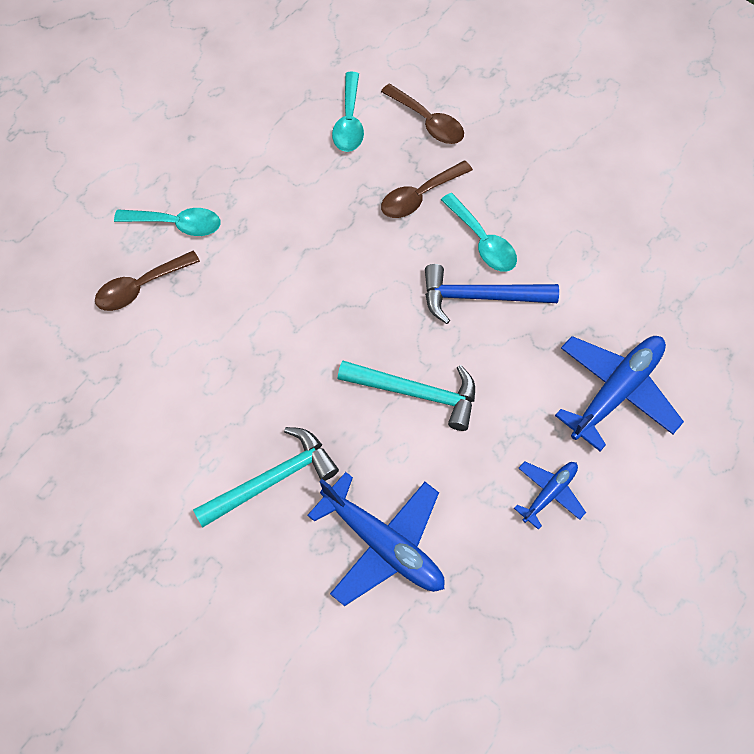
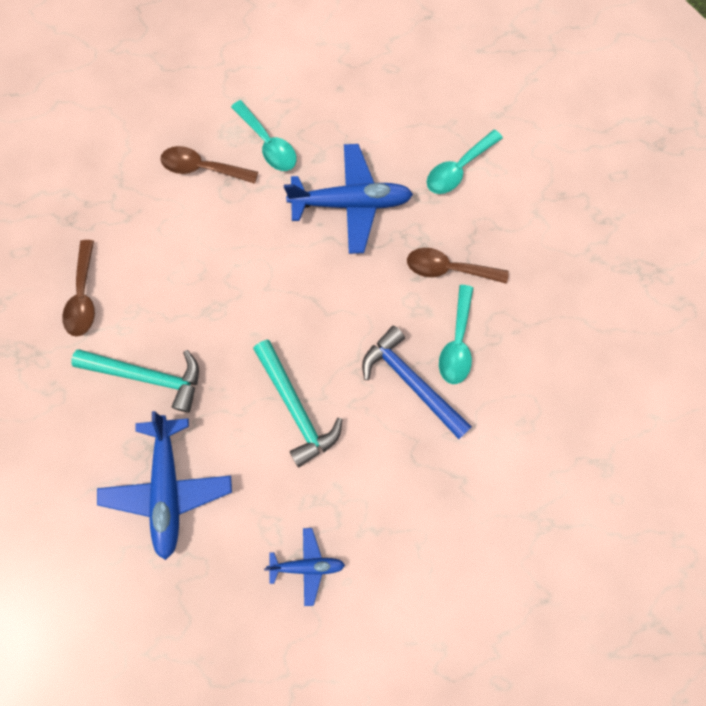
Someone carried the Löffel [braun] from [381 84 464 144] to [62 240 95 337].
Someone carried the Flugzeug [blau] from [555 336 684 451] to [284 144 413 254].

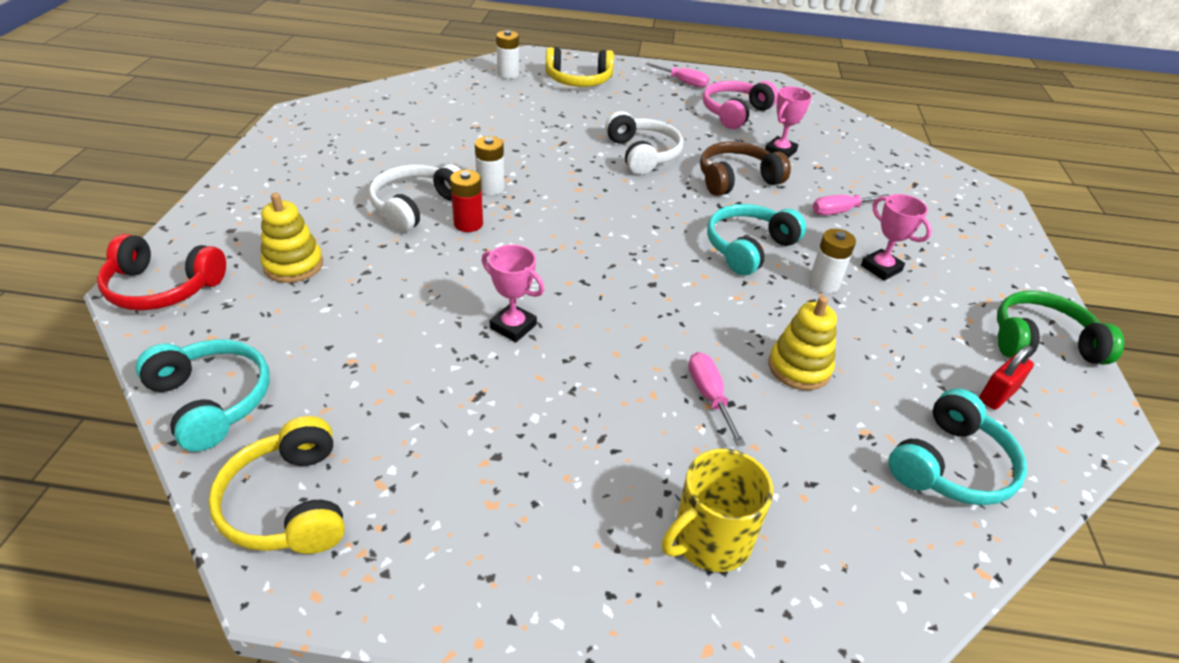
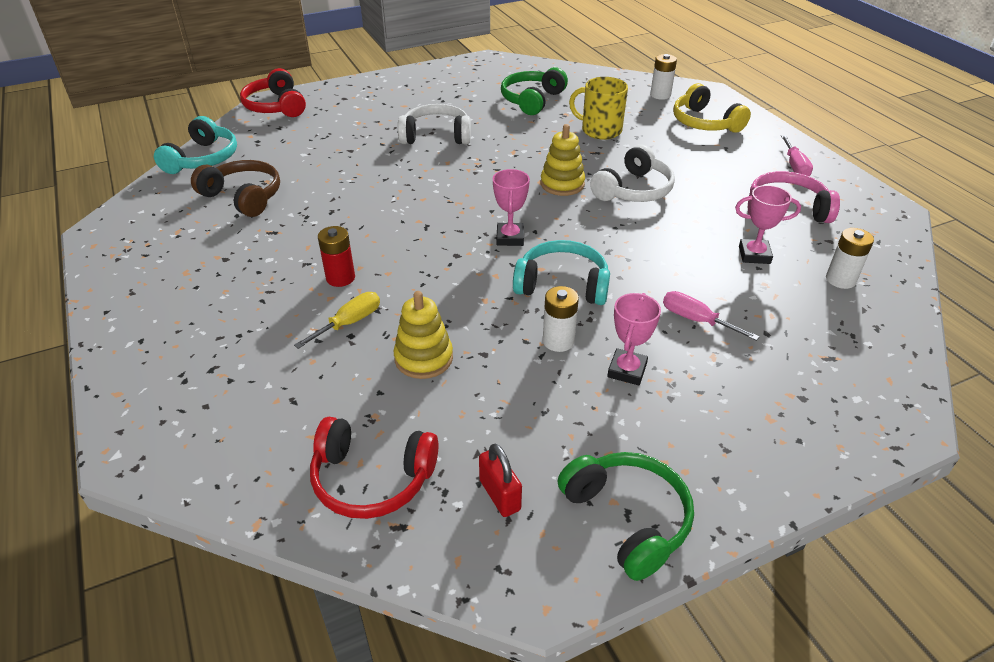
Someone took away the Kopfhörer [gelb] at [208 416 345 554].
Someone carried the Stapelspielzeug [gelb] from [261 193 323 283] to [541 124 585 196].
Someone carried the Batterie [rot] from [450 170 483 232] to [318 226 355 287].
Someone carried the Batterie [weiß] from [475 136 505 195] to [826 228 874 289].
Someone carried the Pokal [rosa] from [482 245 545 342] to [493 169 530 246].
Someone carried the Tasse [gelb] from [662 449 773 572] to [569 77 628 140].
Someone repainted the Schraubenzieher [rosa] at [688 352 745 446], which became the Schraubenzieher [gelb] at [294 292 380 349].
Someone carried the Kopfhörer [braun] from [700 141 791 196] to [191 160 280 217].
Someone repainted the Kopfhörer [türkis] at [889 389 1027 505], which became the Kopfhörer [rot] at [310 417 438 519].
Someone rotated the Vorhängeschloss [rot] at [979 345 1034 410] by 45 degrees clockwise.
Someone put down the Kopfhörer [grün] at [501 67 568 115].

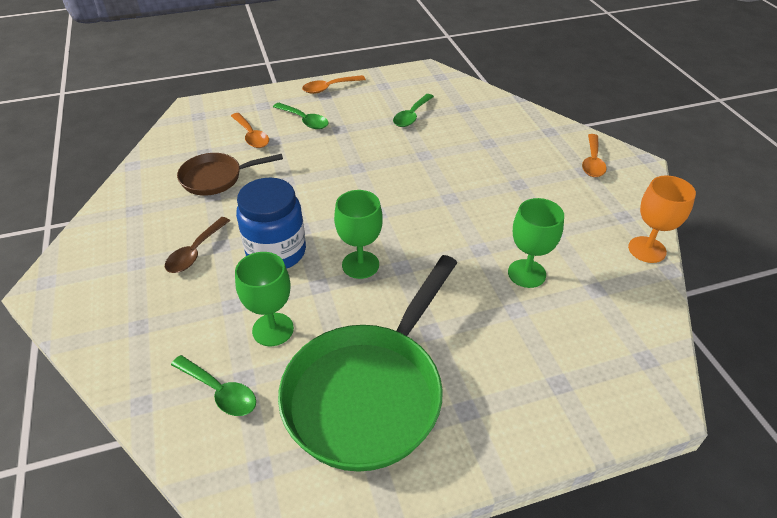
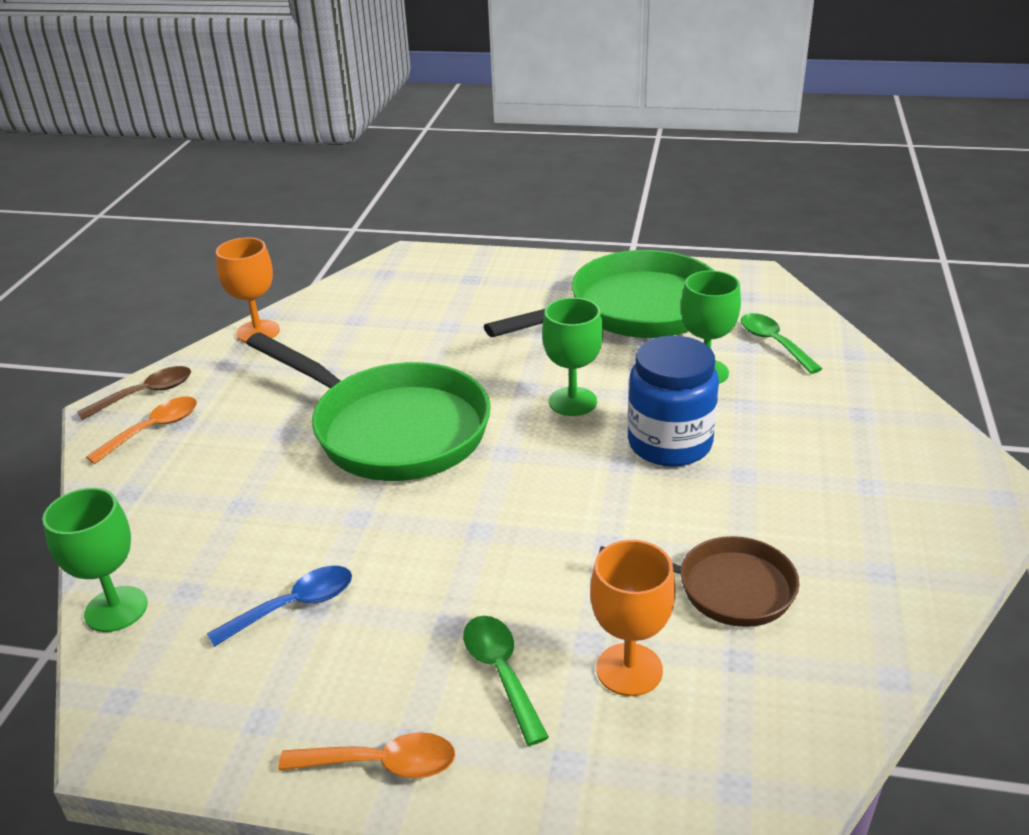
Someone carried the Löffel [braun] from [165 217 230 273] to [77 366 191 420].
Someone swapped the Löffel [orange] at [231 113 269 148] for the Kelch [orange] at [590 540 676 696].
Someone repainted the Löffel [grün] at [393 94 434 127], which became the Löffel [blau] at [207 566 352 647].
Someone carried the Kelch [grün] from [508 198 564 288] to [42 488 148 632].
Someone put down the Pfanne [grün] at [246 332 491 481].

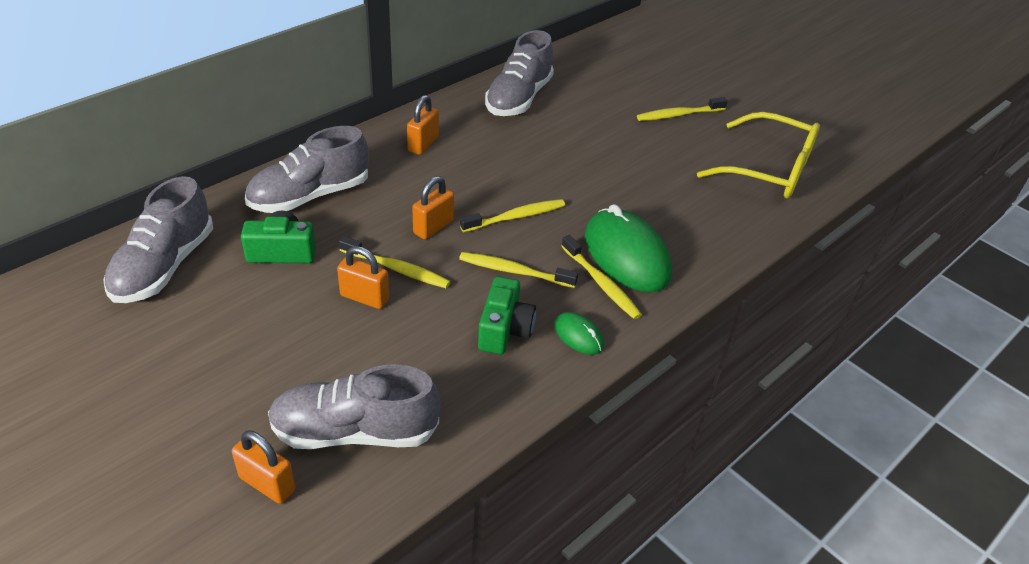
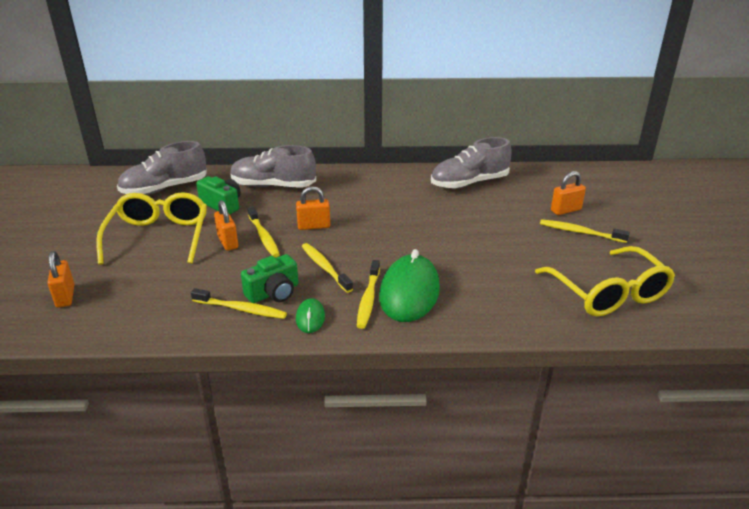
Someone took away the Schuh [grau] at [268 364 440 449].
Someone carried the Vorhängeschloss [orange] from [407 95 439 155] to [551 171 586 215].
Someone carried the Zahnbürste [gelb] from [460 199 565 232] to [191 288 287 319].
Someone put down the Brille [gelb] at [96 192 207 265].

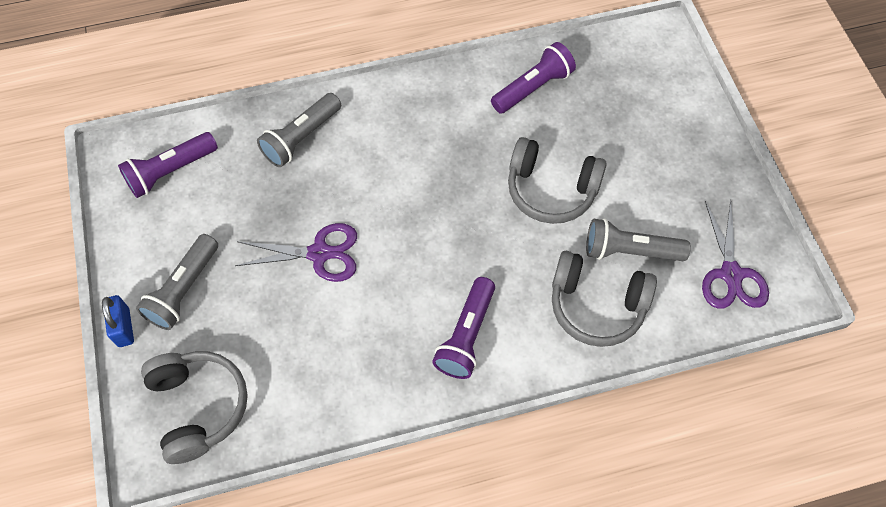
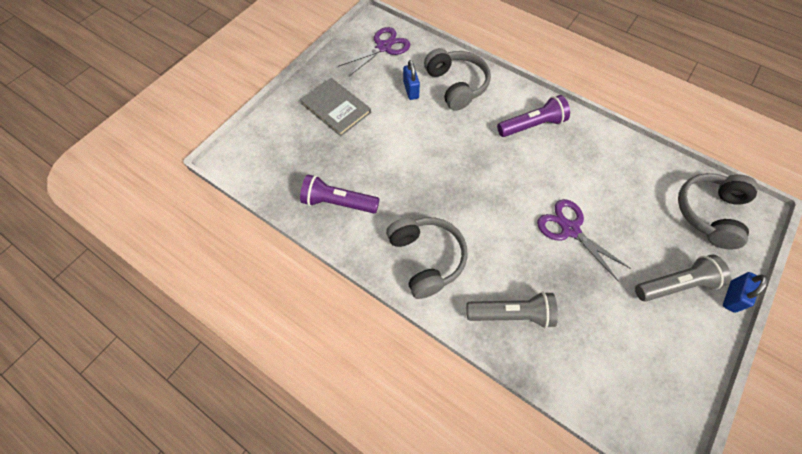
Someone took away the Taschenlampe [lila] at [118 132 218 198].
Someone carried the Kopfhörer [grau] from [508 137 607 224] to [386 217 468 299].
Someone swapped the Taschenlampe [grau] at [586 218 691 261] for the Vorhängeschloss [blau] at [403 60 420 100].
Someone put down the Buch [grau] at [301 78 371 136].

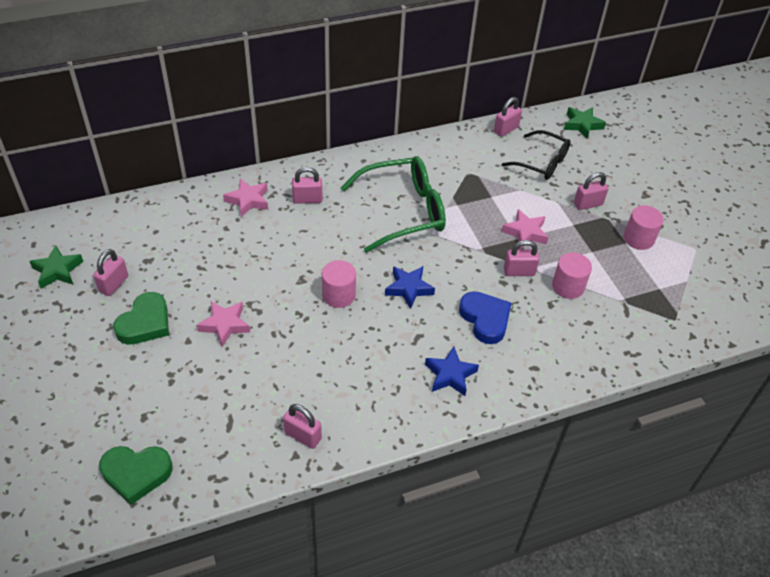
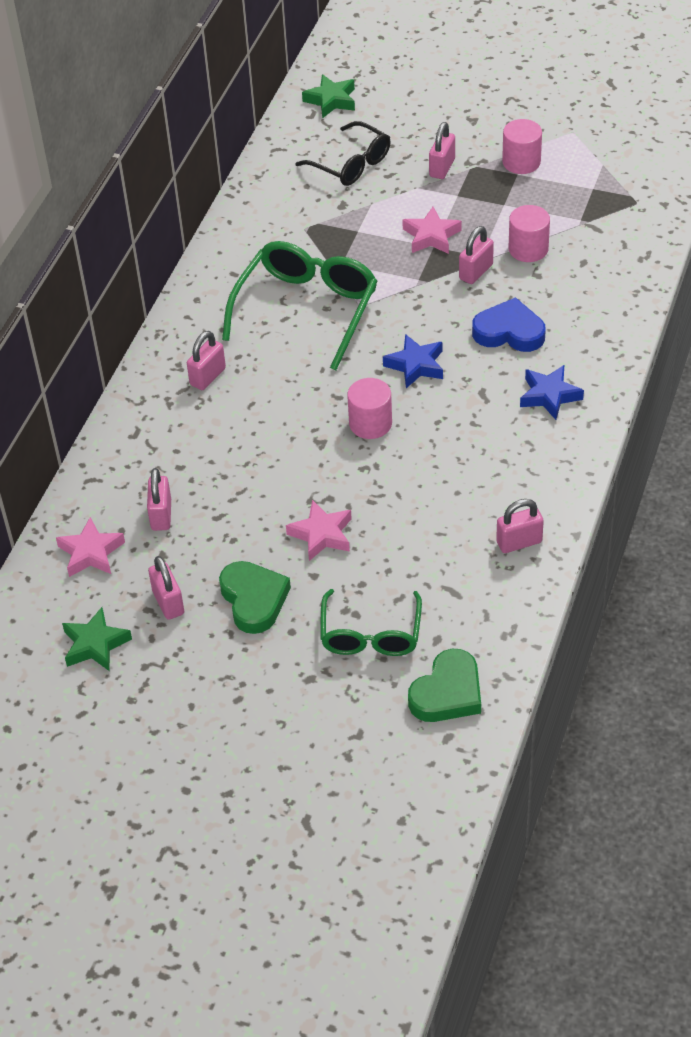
Someone carried the Stern [rosa] from [223 179 268 217] to [56 517 125 577].
Someone carried the Vorhängeschloss [rosa] from [494 97 522 137] to [147 468 171 531].
Someone rotated the Brille [schwarz] at [502 130 570 180] by 60 degrees clockwise.
Someone put down the Brille [grün] at [320 589 422 656].

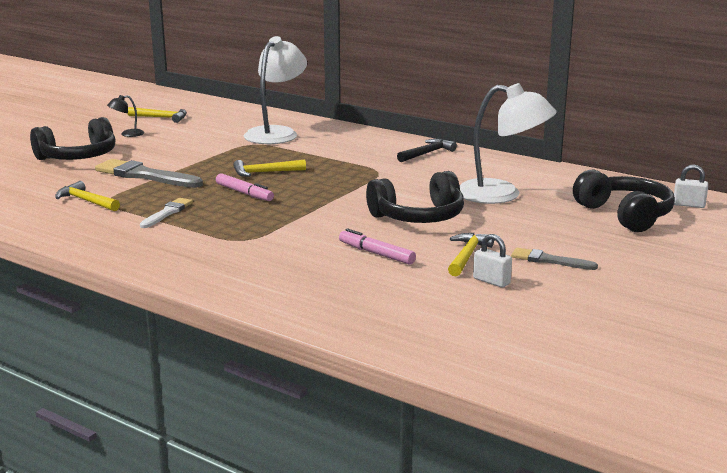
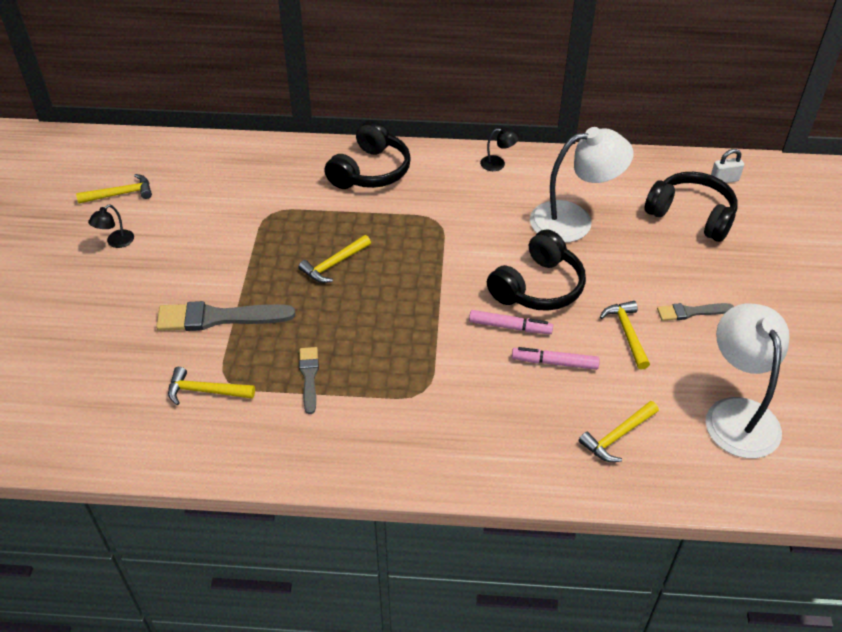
Someone carried the Kopfhörer [schwarz] from [30 117 115 160] to [324 120 411 189].
Someone repainted the Pinsel [weiß] at [140 198 193 228], which became the Pinsel [grau] at [299 347 319 414].
Someone carried the Filzstift [rosa] from [216 173 274 201] to [469 310 553 334].
Someone carried the Lampe [weiß] from [244 36 307 144] to [706 303 790 458].
Someone took away the Hammer [schwarz] at [397 139 457 162].
Someone took away the Vorhängeschloss [weiß] at [473 234 512 287].
Someone put down the Lampe [schwarz] at [480 127 519 171].
Someone put down the Hammer [gelb] at [579 401 659 462].

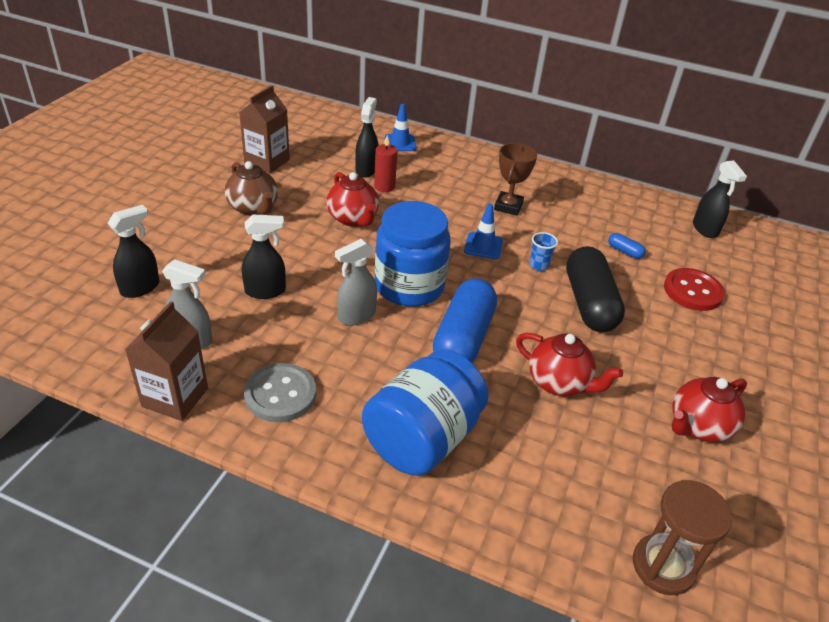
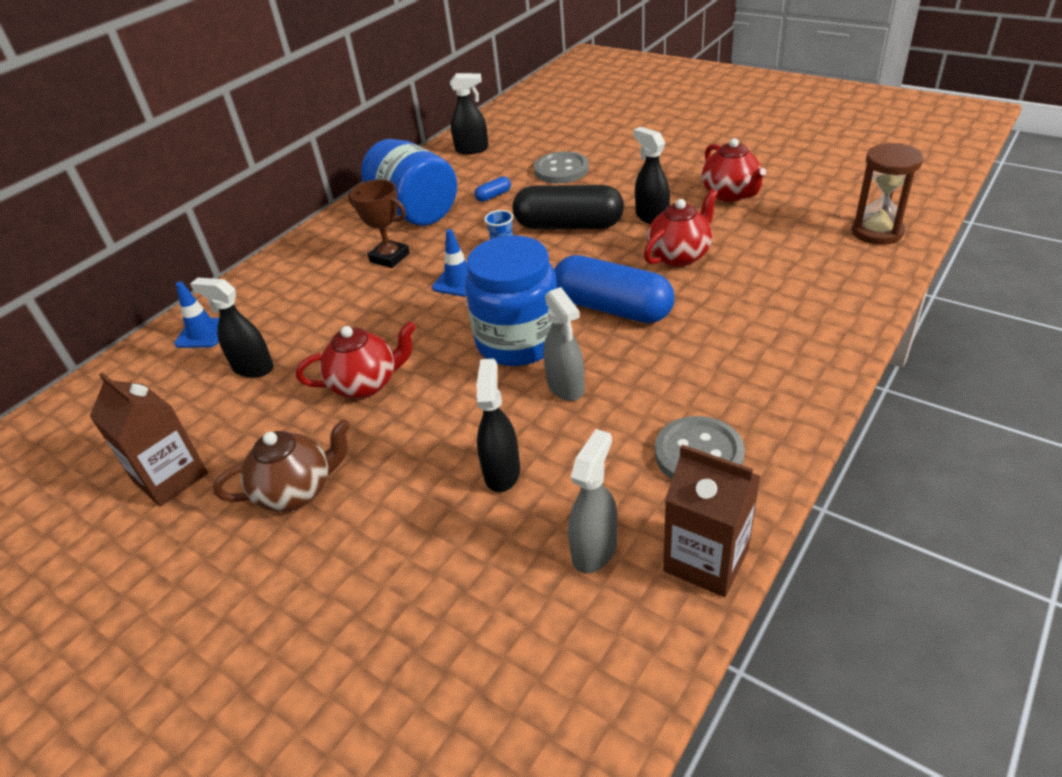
Someone carried the Sprühflasche [schwarz] from [108 205 160 298] to [633 127 670 224].
Someone carried the Einmachglas [blau] from [362 349 489 476] to [361 139 457 226].
Someone took away the Kerze [rot] at [374 135 397 192].
Someone repainted the Knopf [rot] at [664 268 725 311], which became the Knopf [grau] at [534 151 589 184].

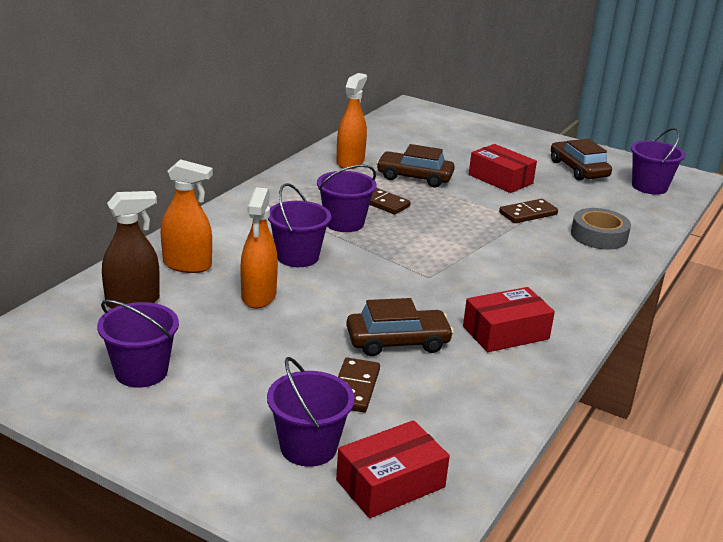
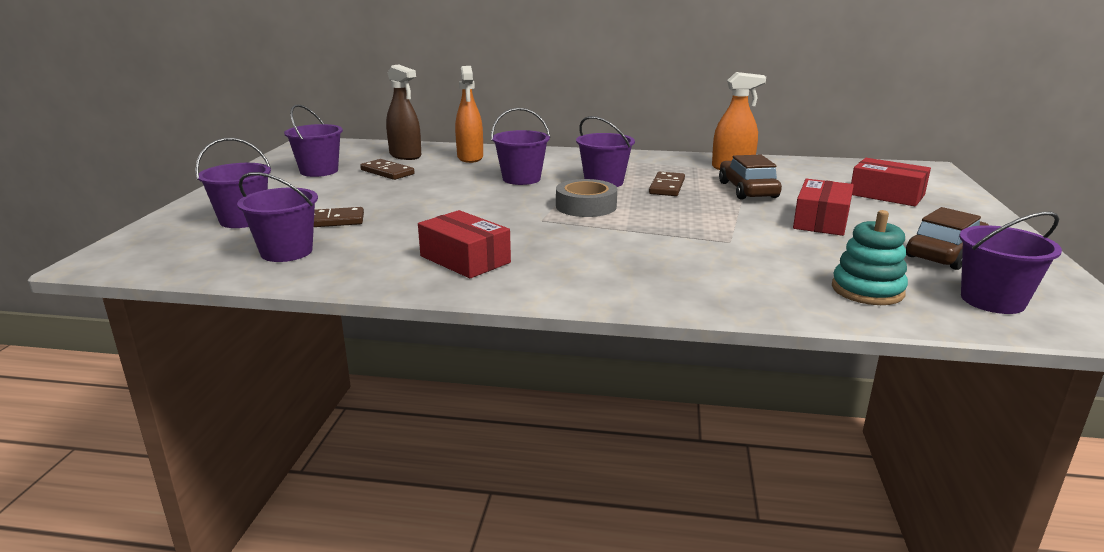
Someone took away the Sprühflasche [orange] at [241 187 278 308].
Someone carried the Schachtel [rot] from [336 420 450 518] to [851 158 931 206].
Someone took away the Auto [braun] at [346 298 454 356].
Someone carried the Dominostein [braun] from [499 199 558 223] to [360 159 415 180].
Someone carried the Klebeband [grau] from [571 208 631 250] to [556 179 617 217].
Someone put down the Eimer [lila] at [237 172 318 262].
Someone put down the Stapelspielzeug [türkis] at [832 210 908 305].

